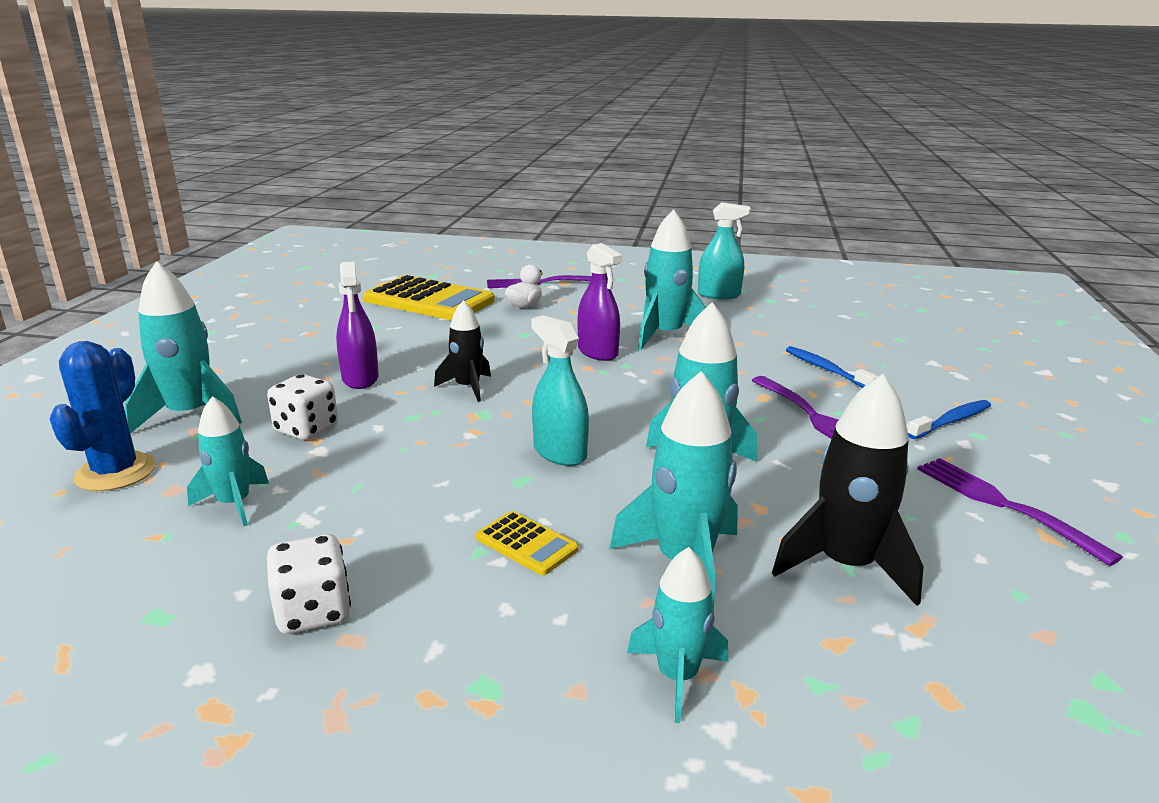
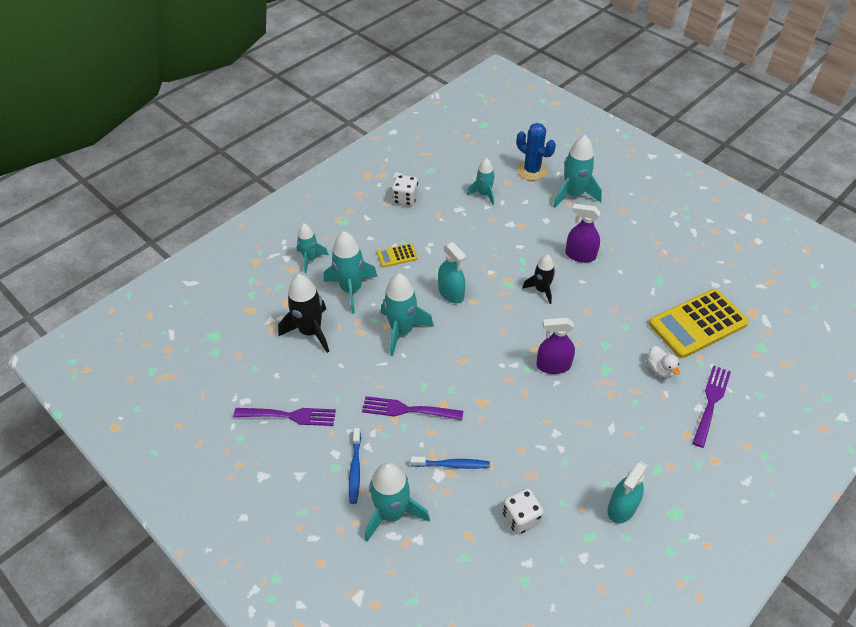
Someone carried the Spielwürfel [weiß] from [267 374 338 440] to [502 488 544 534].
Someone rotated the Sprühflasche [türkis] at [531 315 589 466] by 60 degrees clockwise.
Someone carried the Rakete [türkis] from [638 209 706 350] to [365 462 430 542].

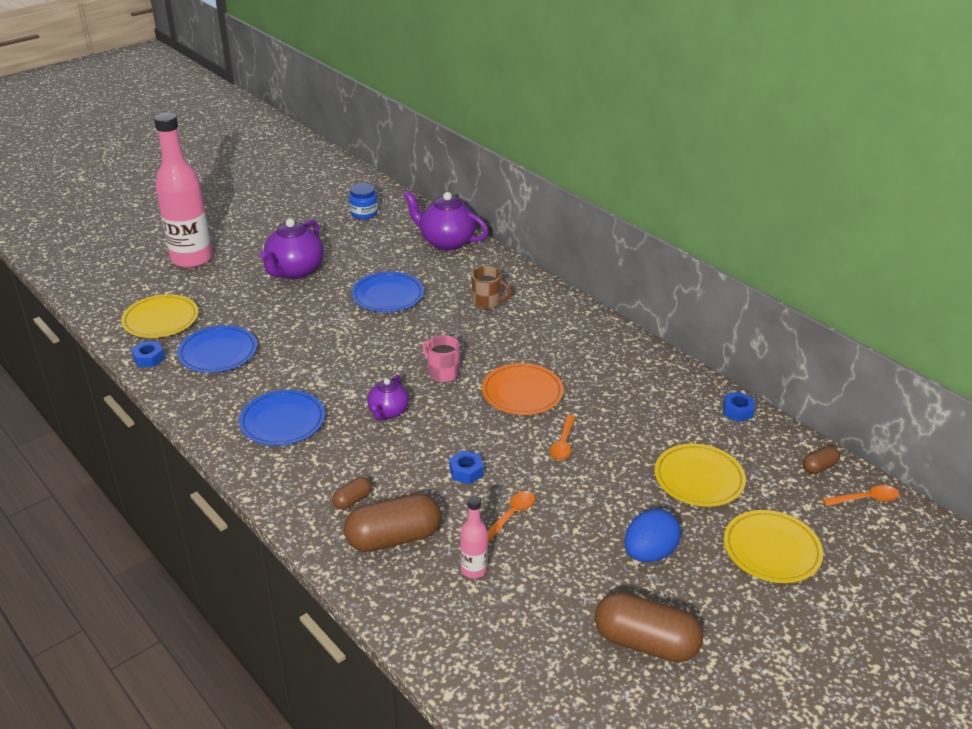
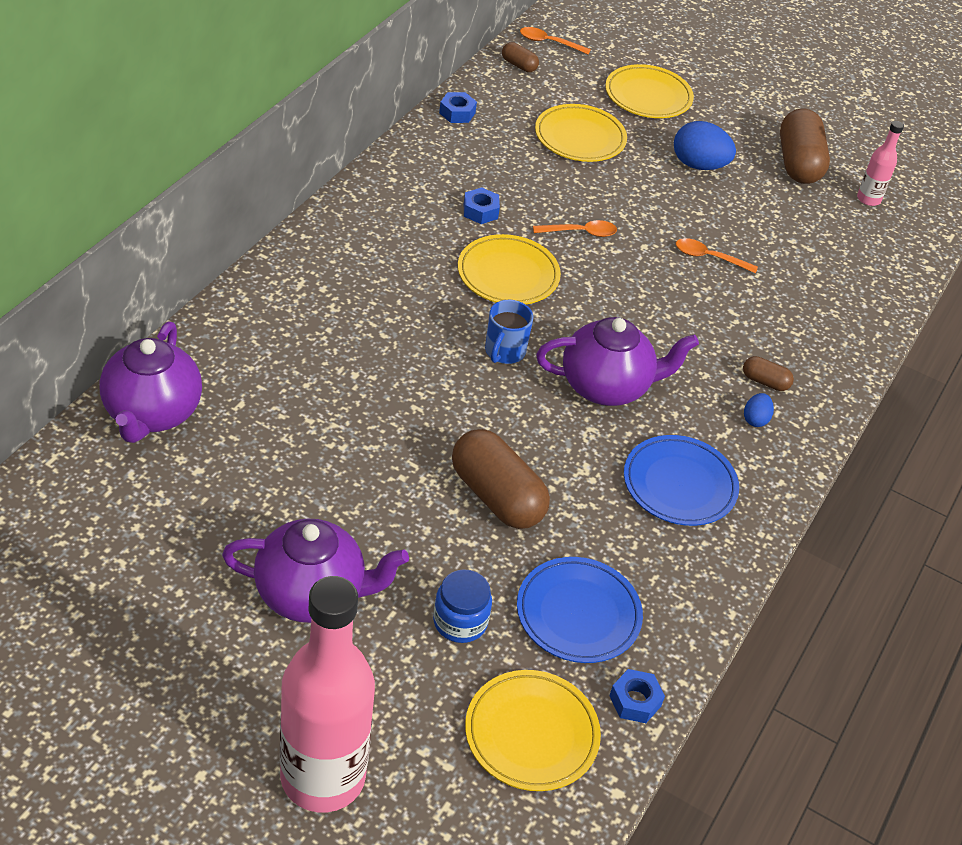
Someone carried the Kapsel [braun] from [344 493 441 552] to [452 429 550 529].
Someone carried the Einmachglas [blau] from [349 183 378 219] to [433 569 492 643].
Someone took away the Teller [blau] at [352 272 424 312].
Someone scaled the Teekanne [lila] at [367 375 409 421] by 1.70.
Someone repainted the Tasse [rosa] at [422 335 459 382], which became the Tasse [blau] at [485 300 533 364].
Someone carried the Sechskantmutter [blau] from [449 451 483 484] to [464 188 500 224].
Someone carried the Flasche [rosa] from [460 496 488 578] to [857 121 904 206].
Someone took away the Tasse [braun] at [472 267 511 309].
Someone repainted the Teller [orange] at [482 363 564 415], which became the Teller [gelb] at [458 234 561 305].
Someone rotated the Löffel [orange] at [822 485 899 506] by 45 degrees counterclockwise.
Someone put down the Ei [blau] at [744 393 774 427].

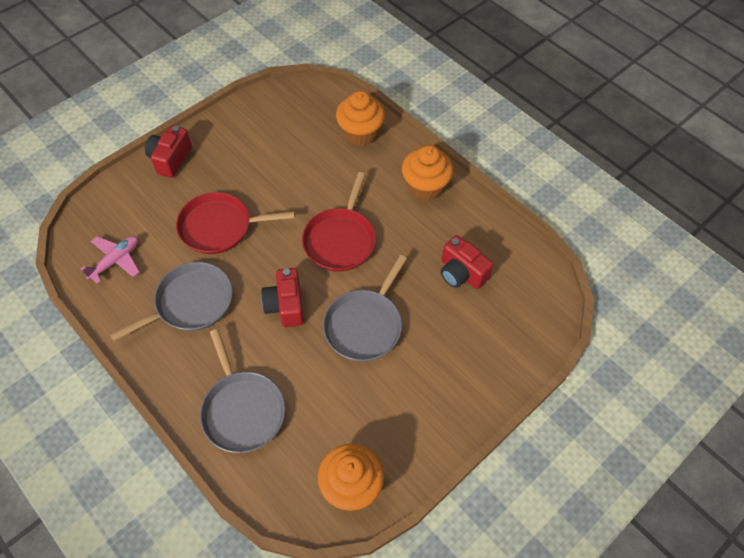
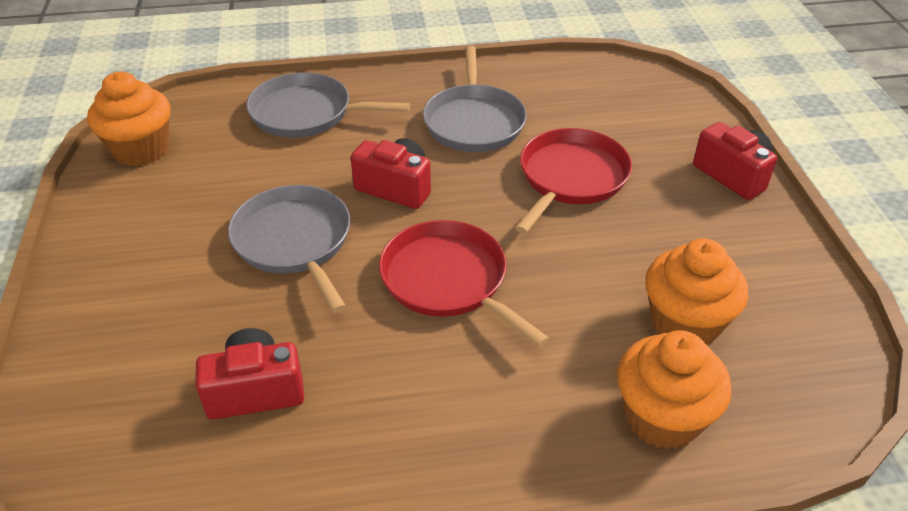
Someone took away the Flugzeug [rosa] at [81 236 140 284].
Someone carried the Muffin [orange] from [402 145 453 201] to [645 239 748 345].

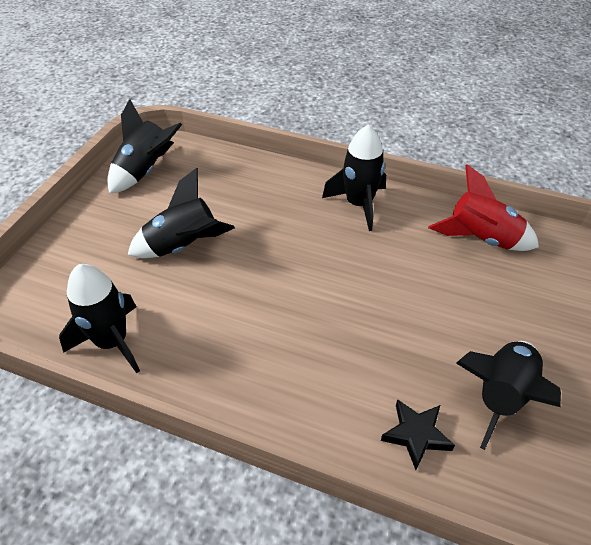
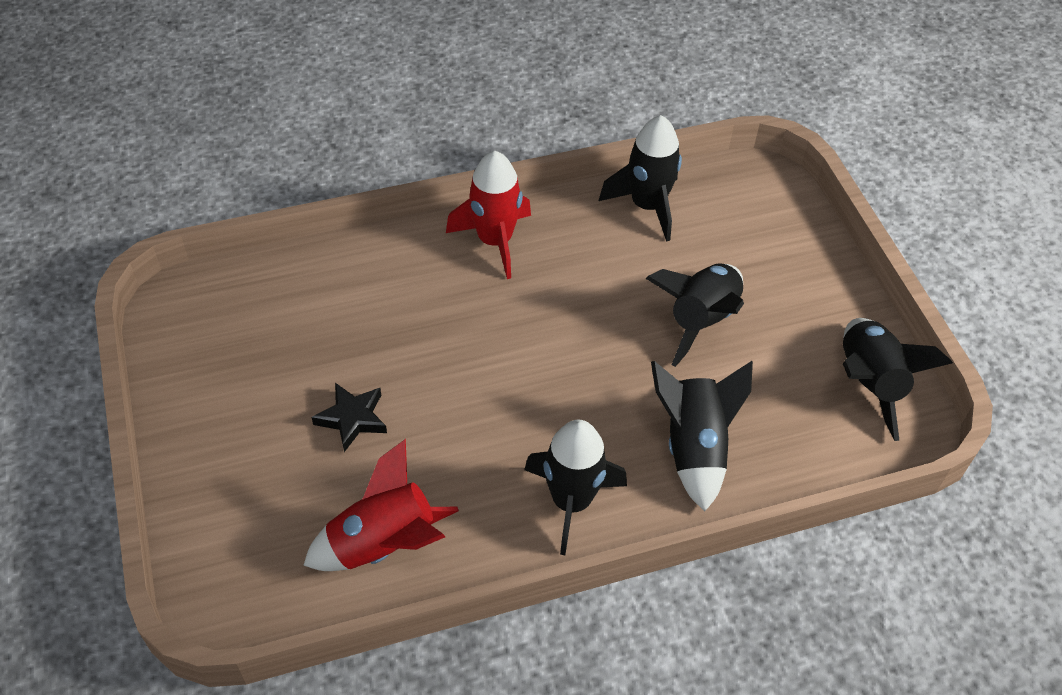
Someone carried the Stern [schwarz] from [381 399 455 470] to [311 383 387 452].
Someone carried the Rakete [schwarz] from [456 341 561 450] to [651 361 753 511].
Someone put down the Rakete [rot] at [446 151 531 279].

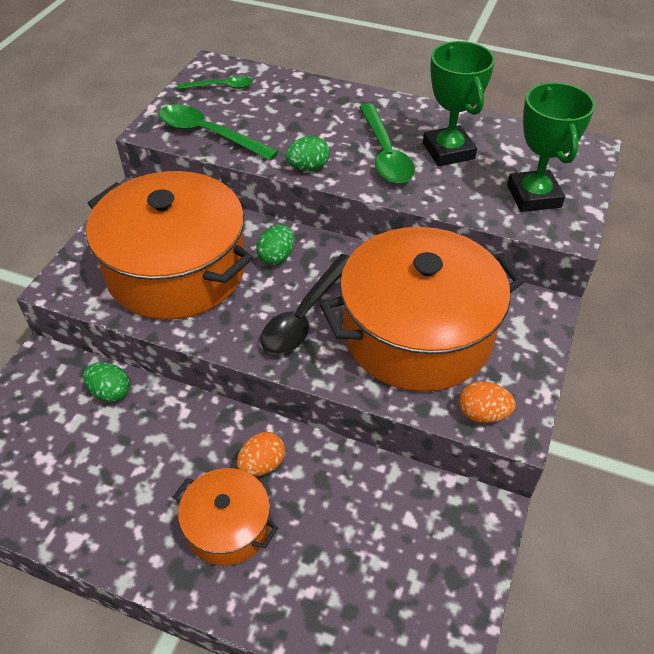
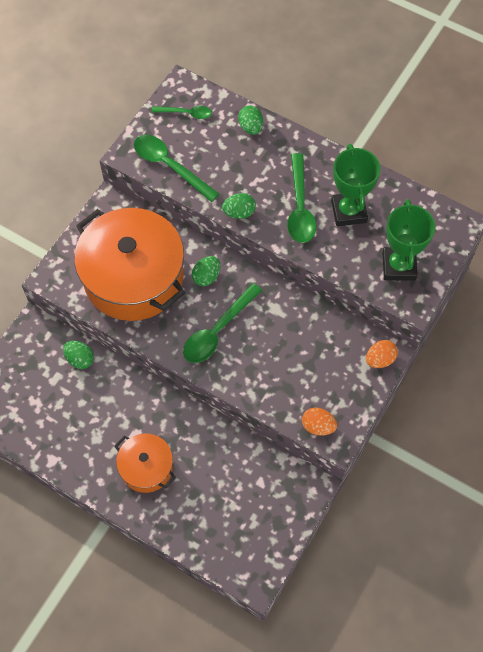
Someone carried the Ei [orange] from [237 432 285 477] to [366 340 398 368].
Someone repainted the Löffel [schwarz] at [261 254 350 355], which became the Löffel [grün] at [183 283 262 363].
Someone took away the Kochtopf [orange] at [320 227 524 392].
Someone put down the Ei [grün] at [238 106 263 135].

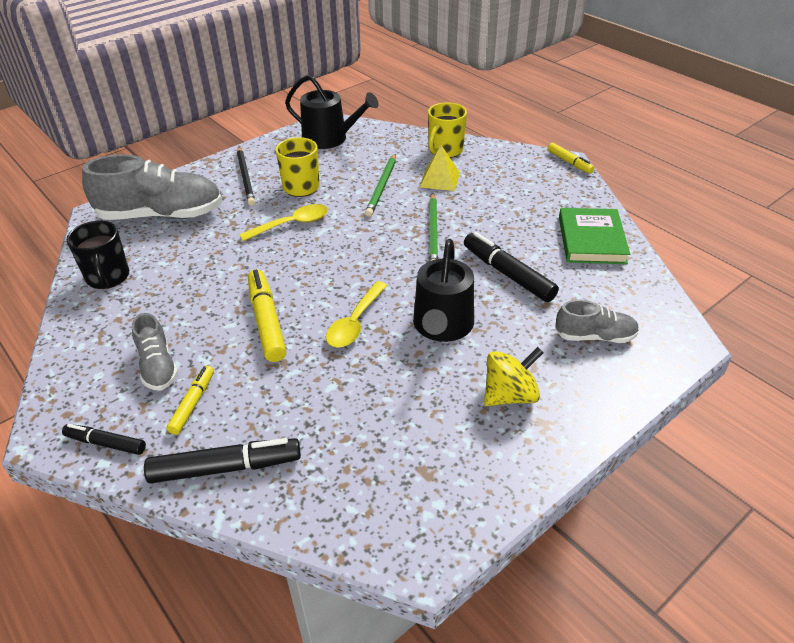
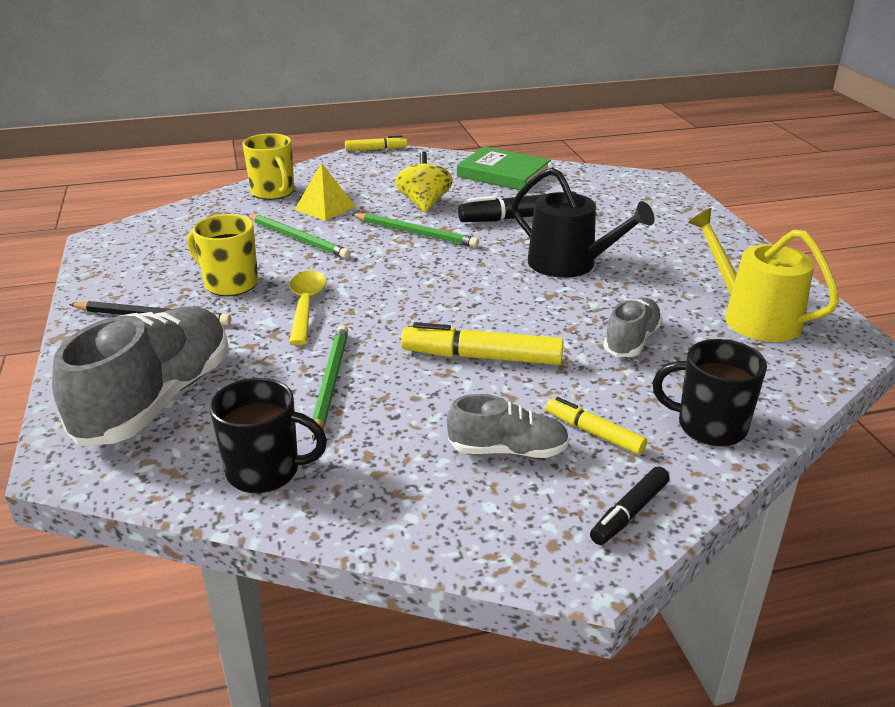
Someone swapped the Filzstift [schwarz] at [144 438 301 483] for the Tasse [schwarz] at [653 339 767 447].
Someone took away the Gießkanne [schwarz] at [285 75 379 149].
Someone took away the Löffel [gelb] at [326 281 388 348].
Someone carried the Kreisel [gelb] from [484 347 544 406] to [395 151 453 213].
Someone carried the Schuh [grau] from [555 300 639 343] to [603 297 663 357].
Someone put down the Bleistift [grün] at [312 325 349 442].
Someone put down the Gießkanne [gelb] at [688 208 839 342].

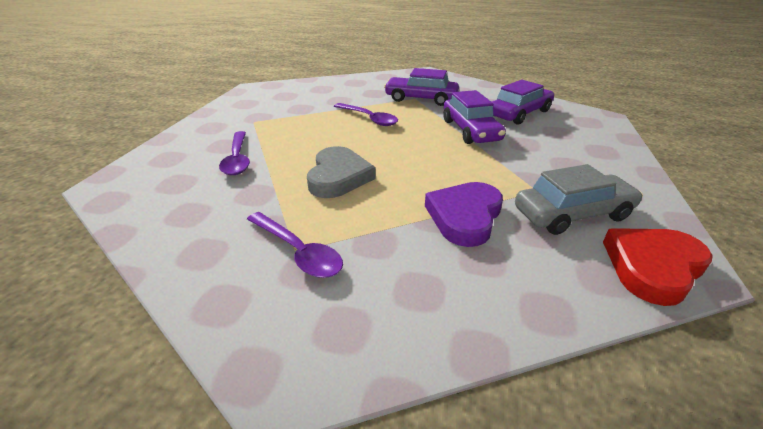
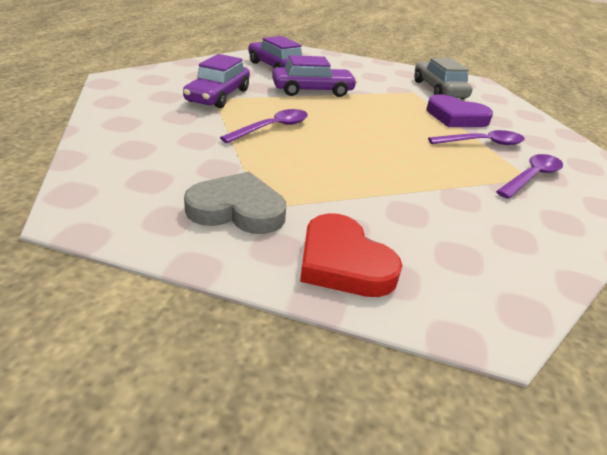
Someone carried the Löffel [lila] from [219 131 250 175] to [428 130 525 145].
Someone carried the Herz [grau] from [307 146 376 198] to [184 172 286 234].
Someone carried the Herz [rot] from [603 228 713 306] to [300 213 402 297].

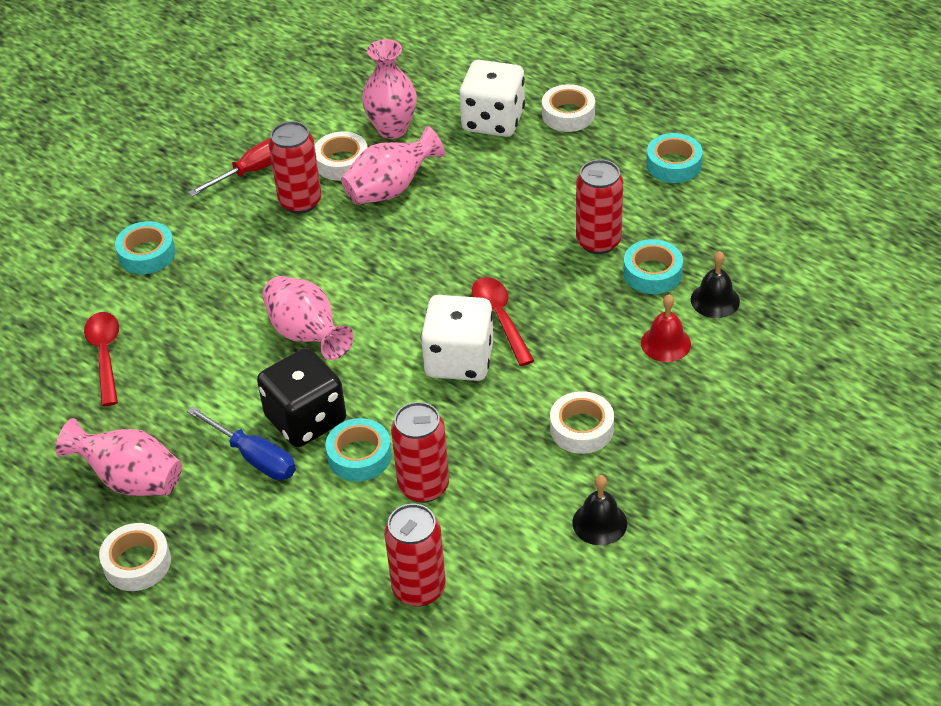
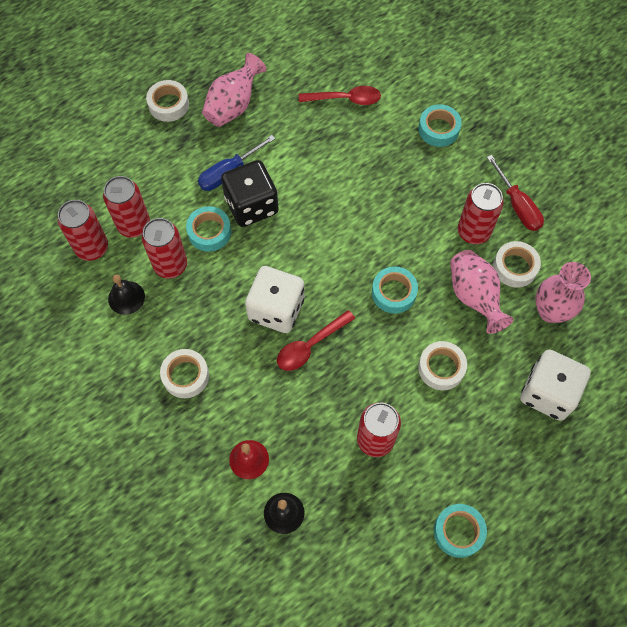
Someone took away the Vase [rosa] at [262 276 354 360].
Someone rotated the Löffel [rot] at [472 277 534 366] by 150 degrees clockwise.
Someone carried the Klebeband [weiß] from [542 84 595 132] to [418 341 467 390].
Someone carried the Glocke [schwarz] from [572 475 627 545] to [108 274 145 315].
Someone carried the Klebeband [türkis] from [623 239 683 294] to [372 266 418 314].
Someone put down the Dose [rot] at [103 176 150 238].

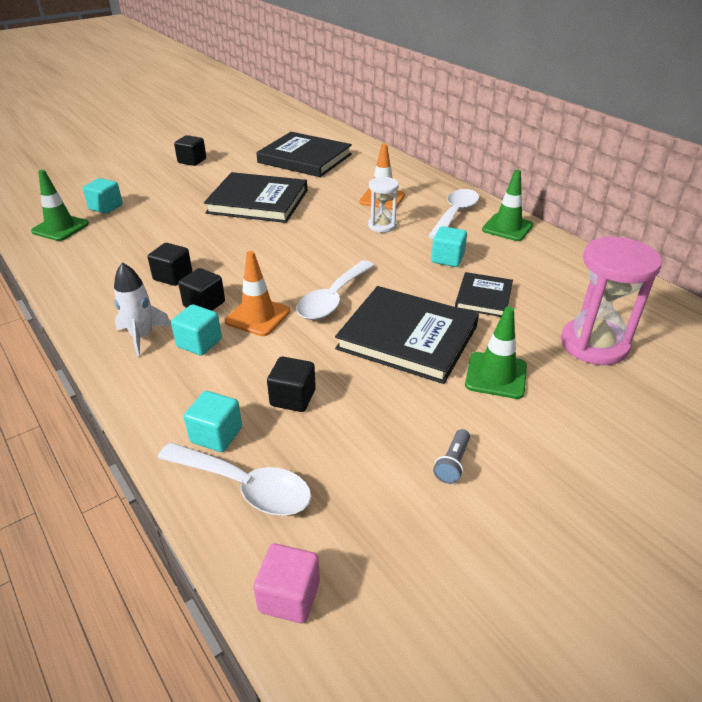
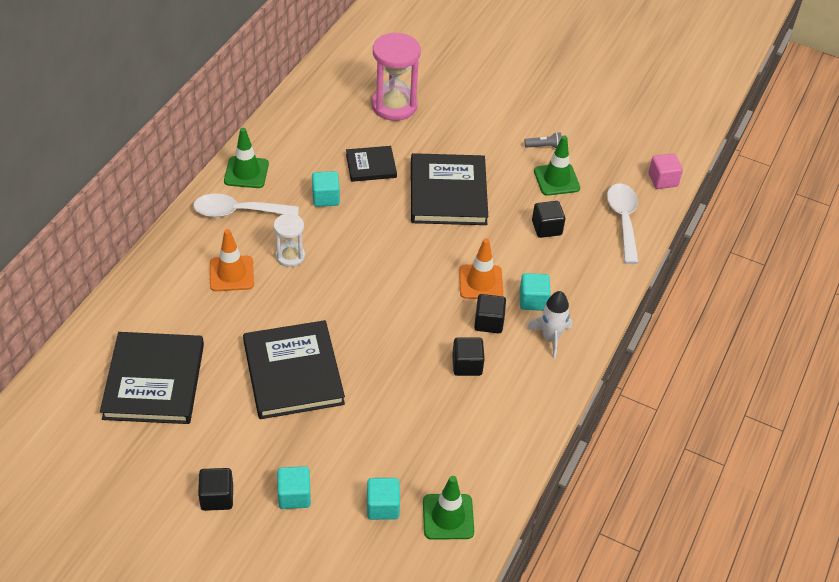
Someone carried the Kubus [türkis] from [184 391 242 452] to [277 466 311 509].
Someone took away the Löffel [weiß] at [296 260 374 320].
Someone carried the Leitkegel [grün] from [465 306 527 399] to [534 136 580 196].

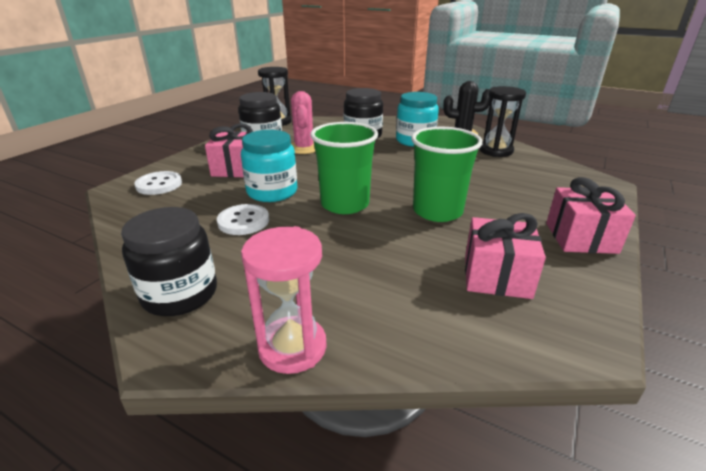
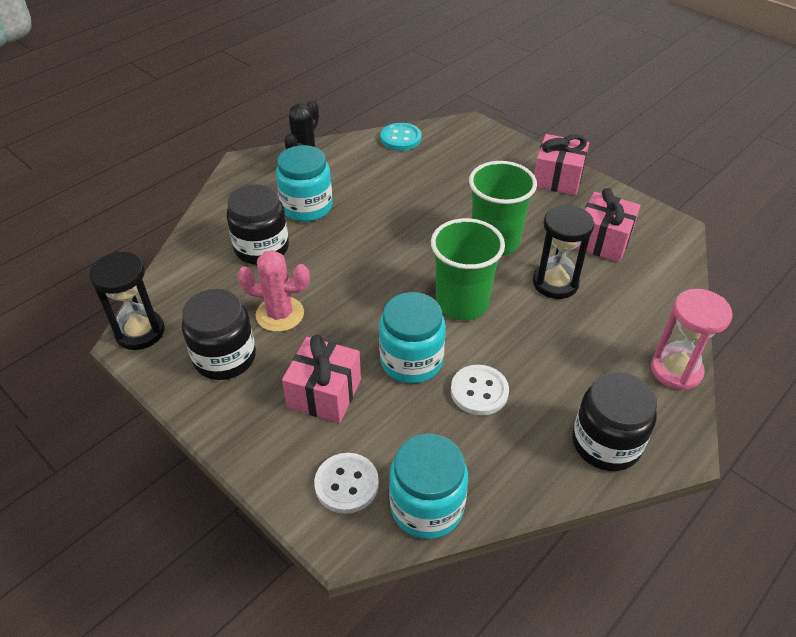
Someone carried the Sanduhr [schwarz] from [479 86 526 157] to [533 204 594 299].
Someone put down the Knopf [türkis] at [380 123 422 151].
Someone put down the Einmachglas [türkis] at [389 434 468 539].

